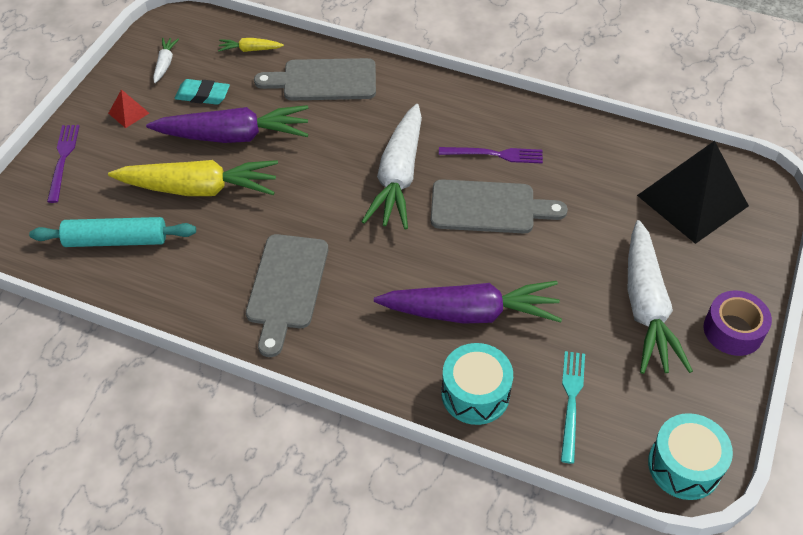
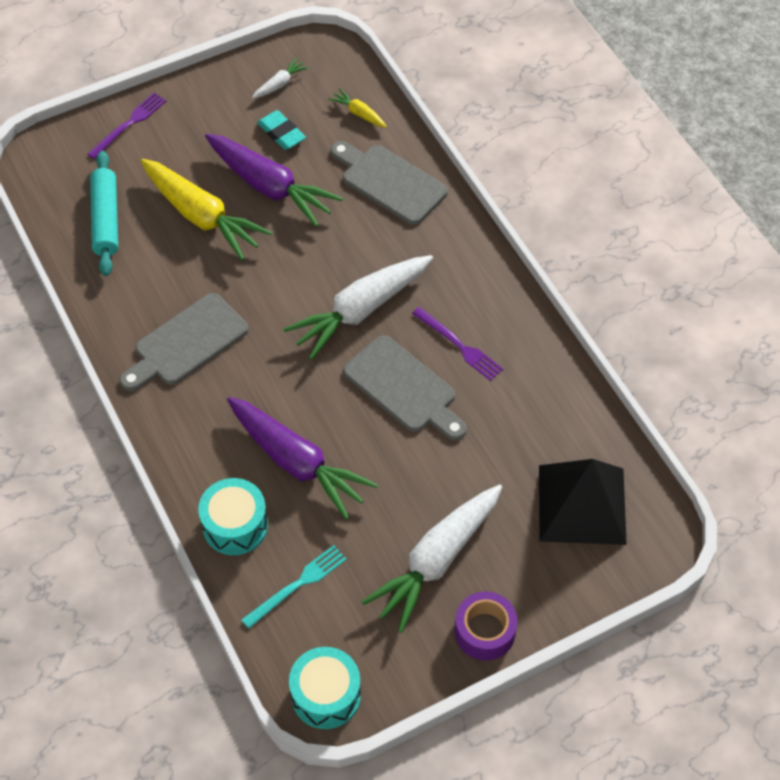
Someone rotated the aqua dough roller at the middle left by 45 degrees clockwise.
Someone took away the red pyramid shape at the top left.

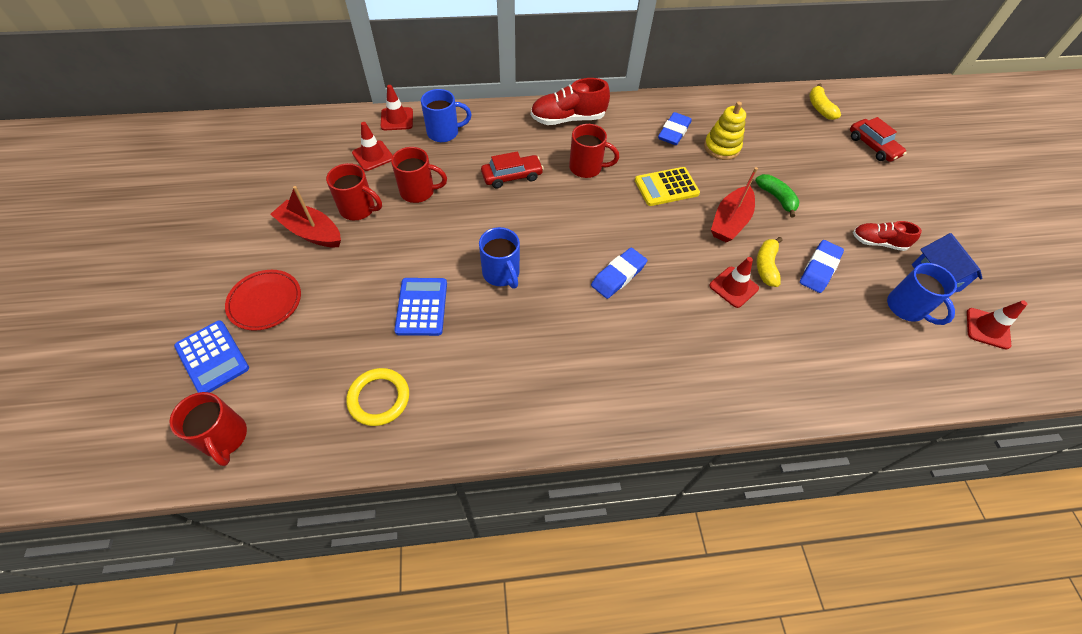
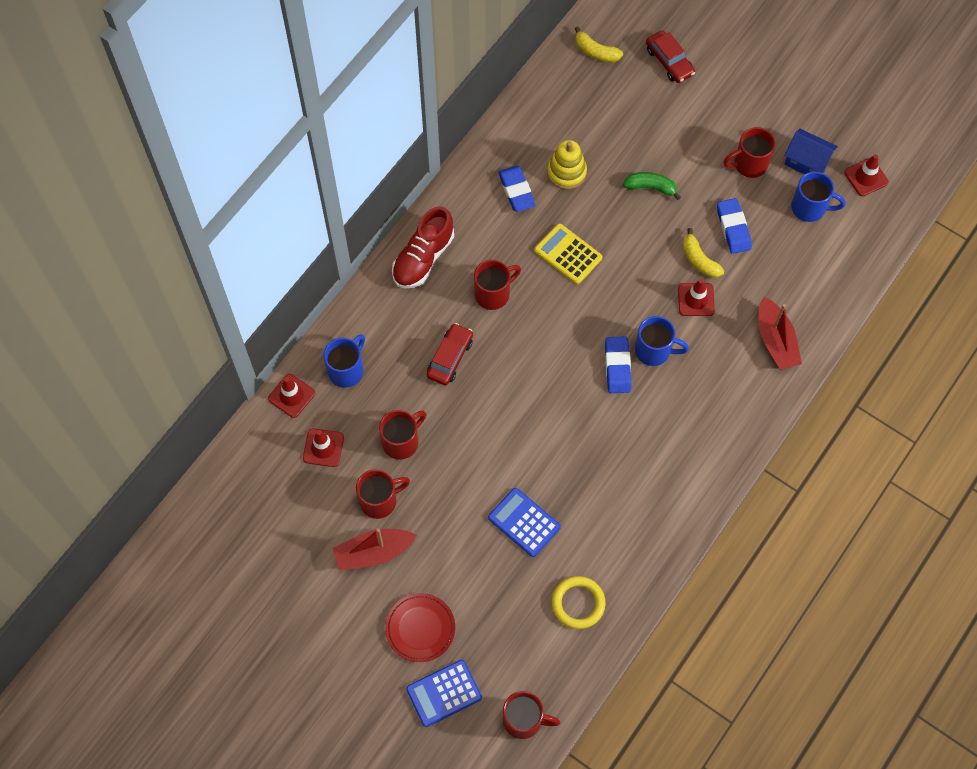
Someone rotated the cobalt pocket calculator (1st from left) at the middle left by 150 degrees clockwise.
Someone rotated the bright yellow pocket calculator at the top centre by 105 degrees clockwise.
Someone carried the cobalt mug (2nd from left) from the centre to the middle right.
Someone rotated the red automobile (2nd from left) at the top right by 45 degrees clockwise.
Someone swapped the red sneaker (2nd from left) at the middle right for the red mug (5th from left) at the top right.
Someone carried the red boat (2nd from left) from the top right to the middle right.

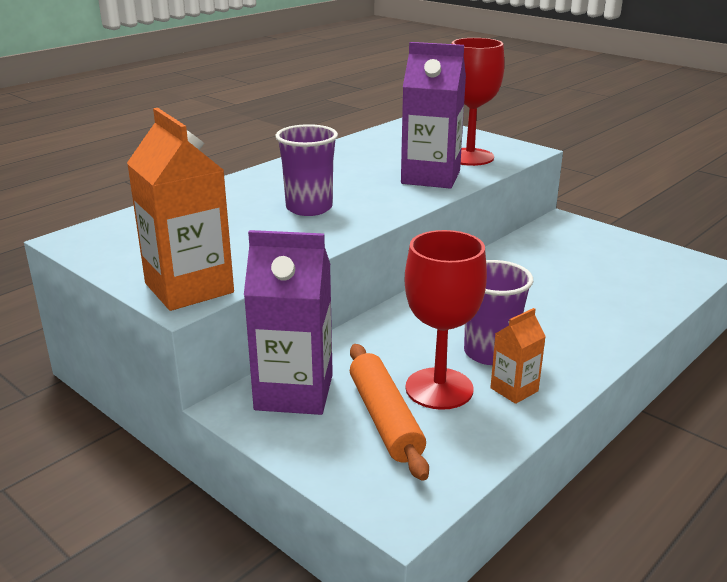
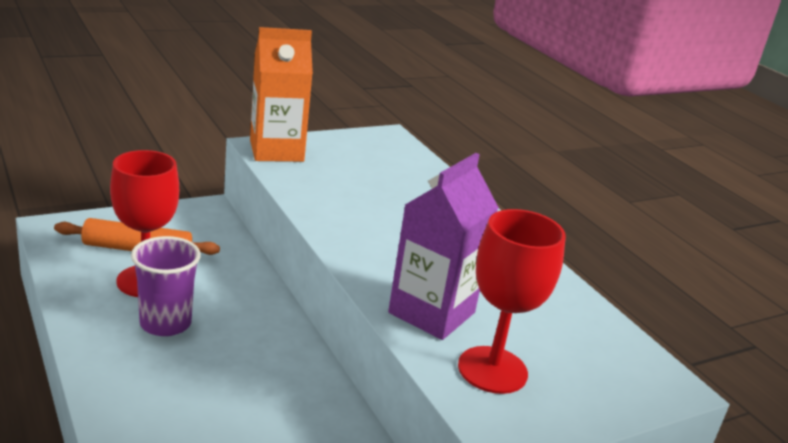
Someone took away the royal purple milk carton (1st from left) at the centre.
Someone took away the royal purple beaker (1st from left) at the top centre.
Someone took away the orange milk carton (2nd from left) at the middle right.

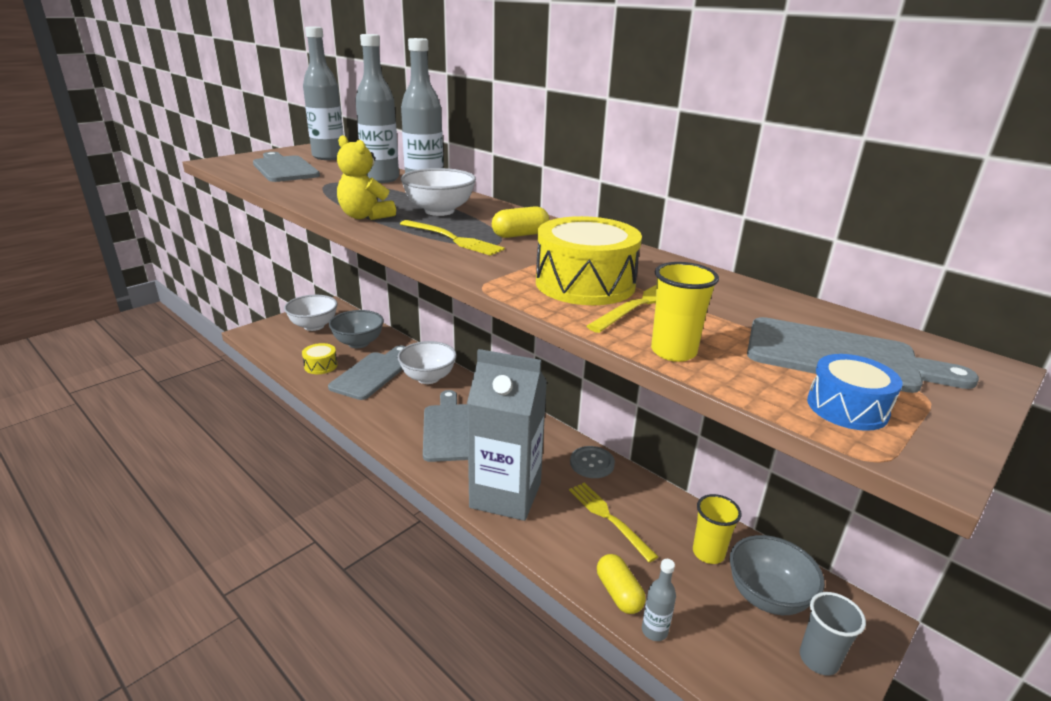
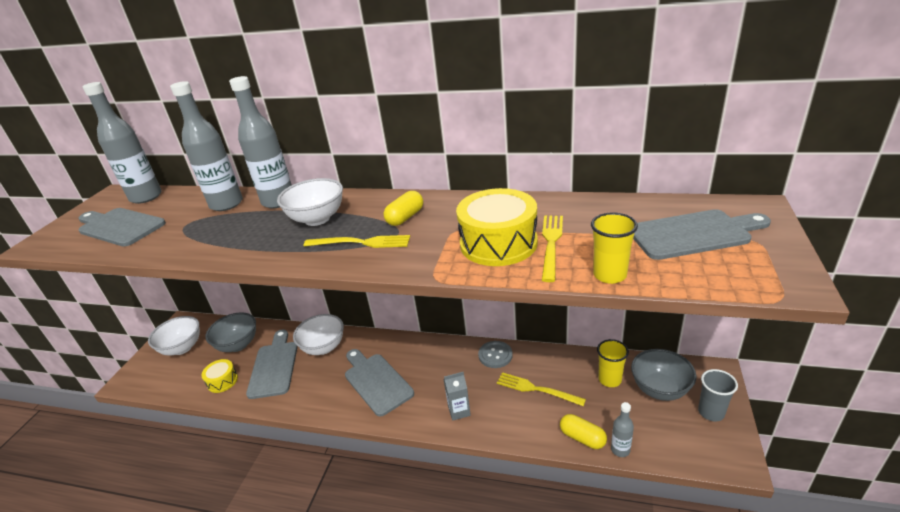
Someone scaled the gray milk carton at the centre by 0.41.
Someone took away the bright yellow teddy at the top centre.
Someone took away the cobalt toy drum at the middle right.

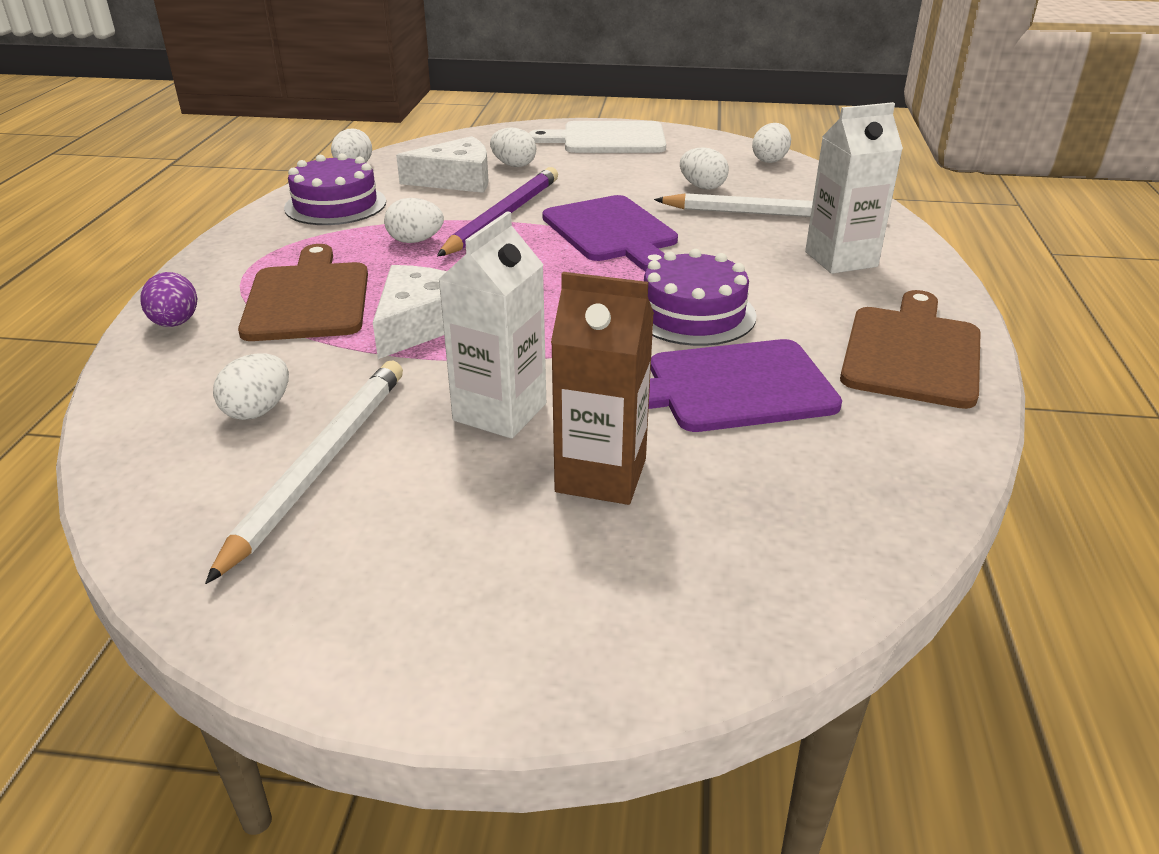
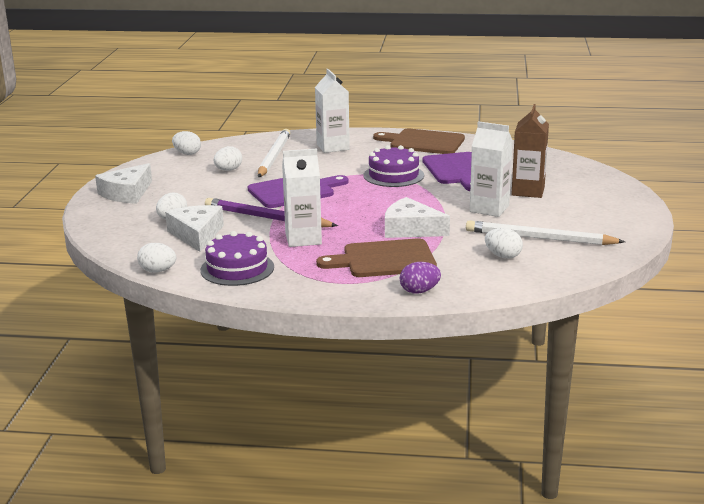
Someone swapped the pure white bread board at the top centre for the pure white cheese (1st from left) at the middle left.
Someone swapped the pure white egg (3rd from left) at the top centre for the pure white milk carton (1st from left) at the centre.

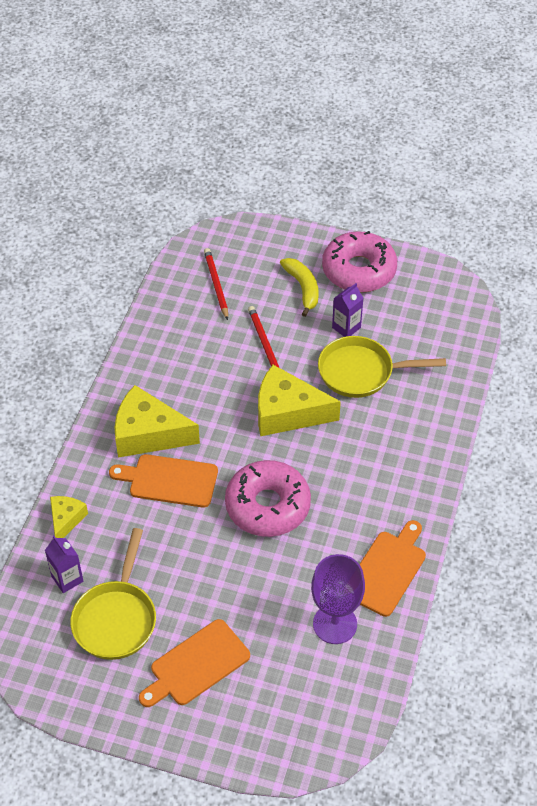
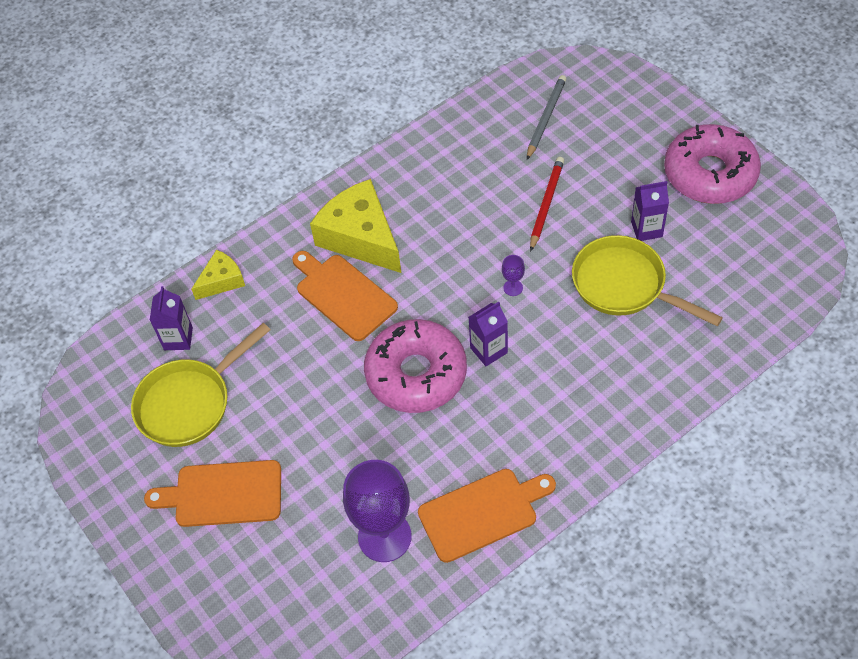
Someone put down the royal purple milk carton (2nd from left) at the centre.
Someone swapped the bright yellow cheese (3rd from left) at the centre for the royal purple wine glass (2nd from left) at the centre.
Someone repainted the red wooden pencil (1st from left) at the centre, which became the gray wooden pencil at the top centre.
Someone took away the bright yellow toy banana at the centre.

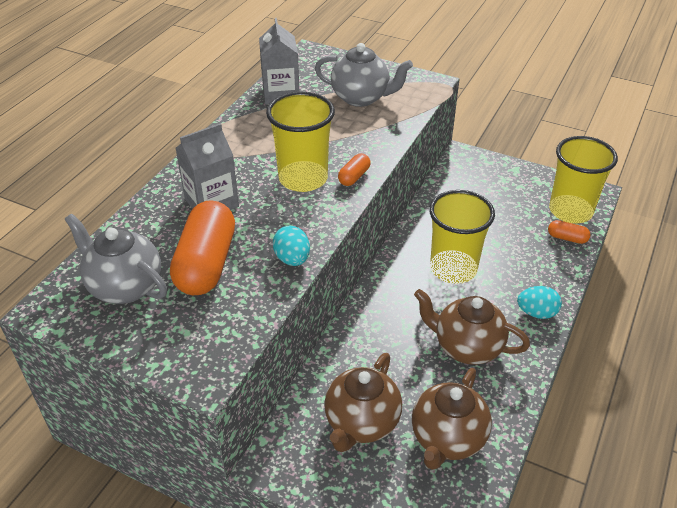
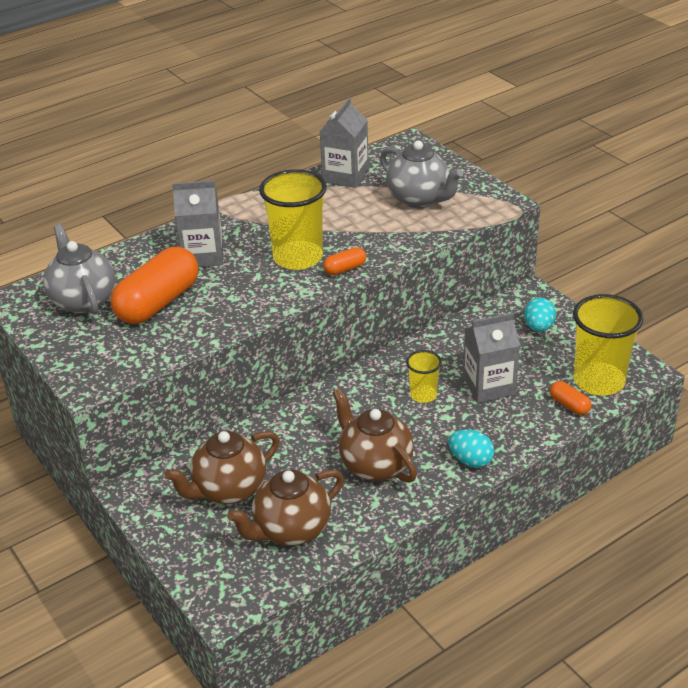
Someone scaled the bright yellow beaker (2nd from left) at the middle right by 0.52.
Someone put down the gray milk carton (3rd from left) at the middle right.
Someone carried the aqua egg (1st from left in the first image) from the centre to the middle right.

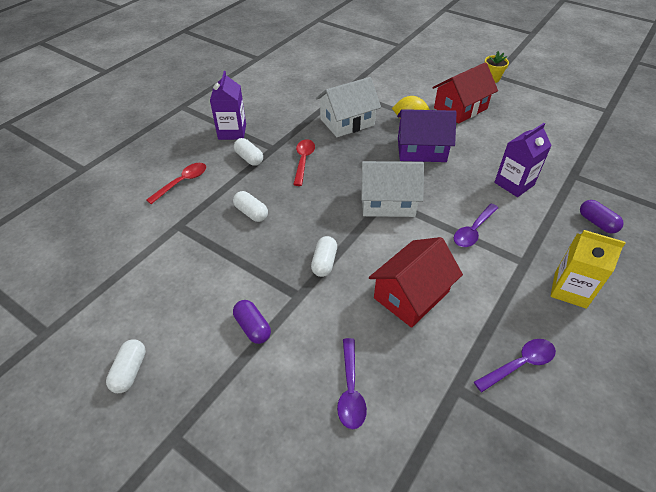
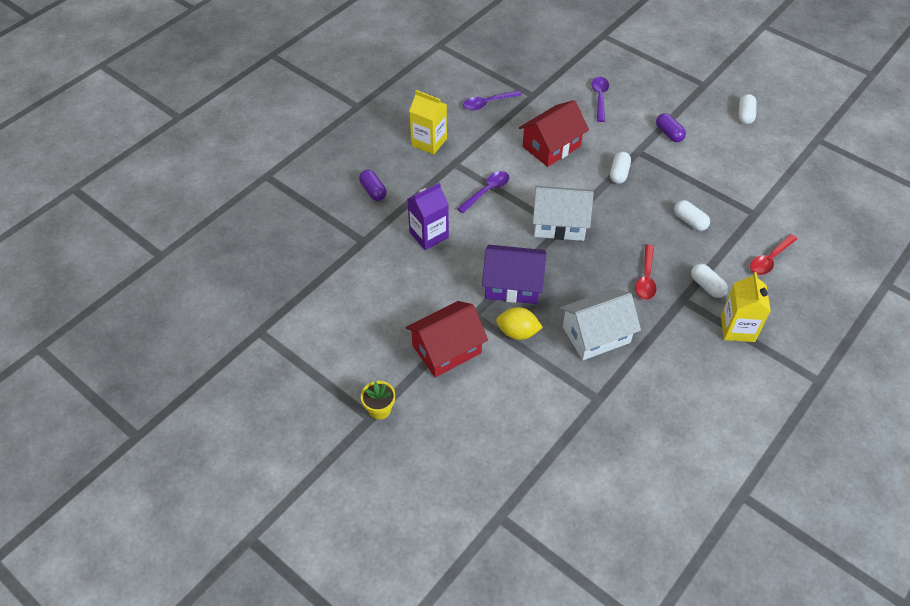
Someone repainted the royal purple milk carton (1st from left) at the top centre, which became the bright yellow milk carton (2nd from left) at the middle right.

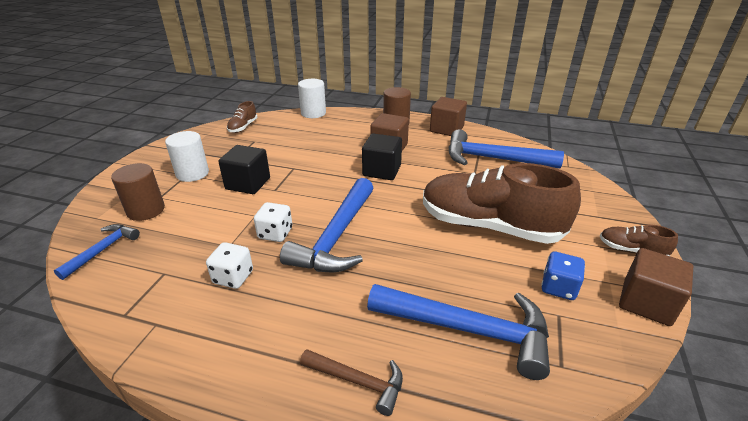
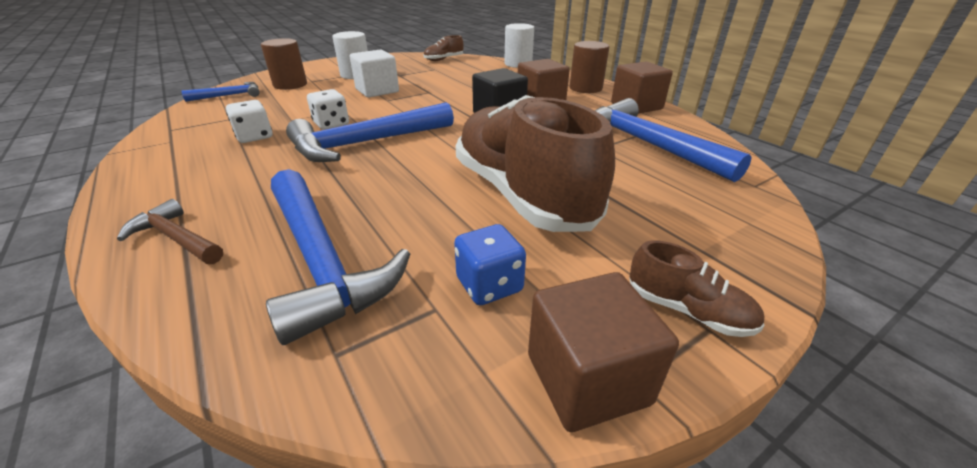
Someone rotated the russet claw hammer at the bottom centre by 150 degrees clockwise.
Someone repainted the ebony cube (1st from left) at the middle left, which became the pure white cube at the top centre.
Someone rotated the russet sneaker (3rd from left) at the middle right by 150 degrees clockwise.

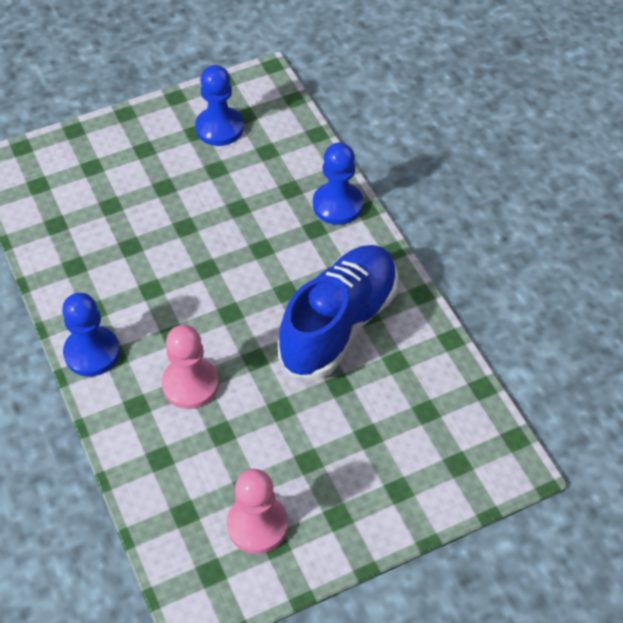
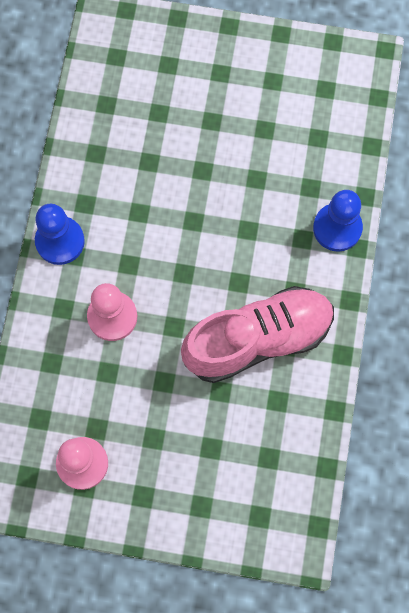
Someone repainted the cobalt sneaker at the centre, which became the pink sneaker at the centre.
Someone took away the cobalt game pawn (2nd from left) at the top centre.

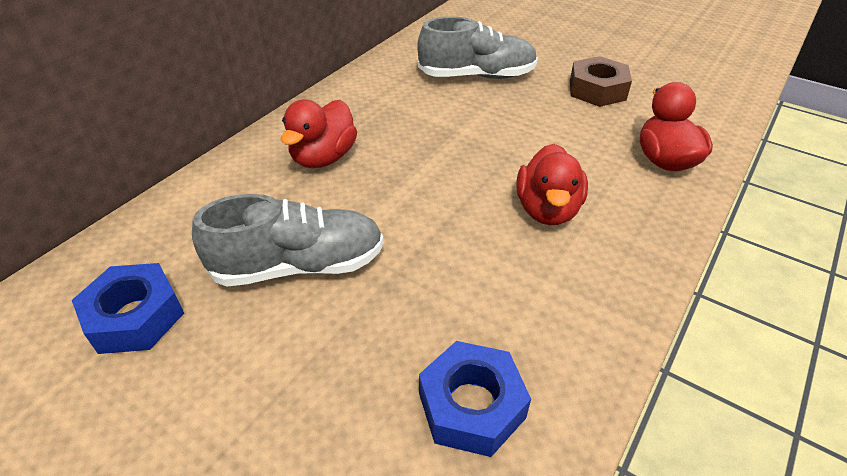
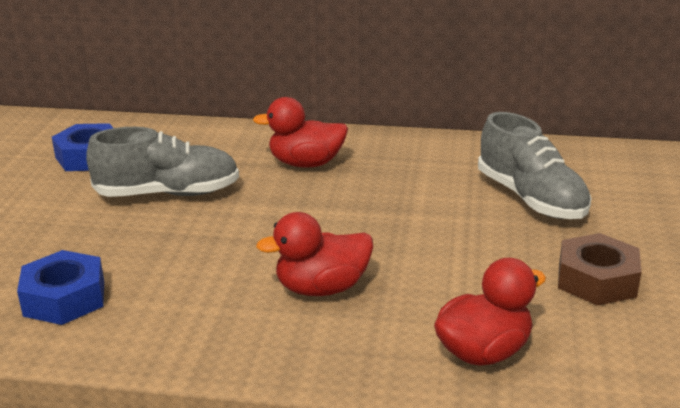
Someone rotated the gray sneaker (1st from left) at the centre by 60 degrees counterclockwise.

